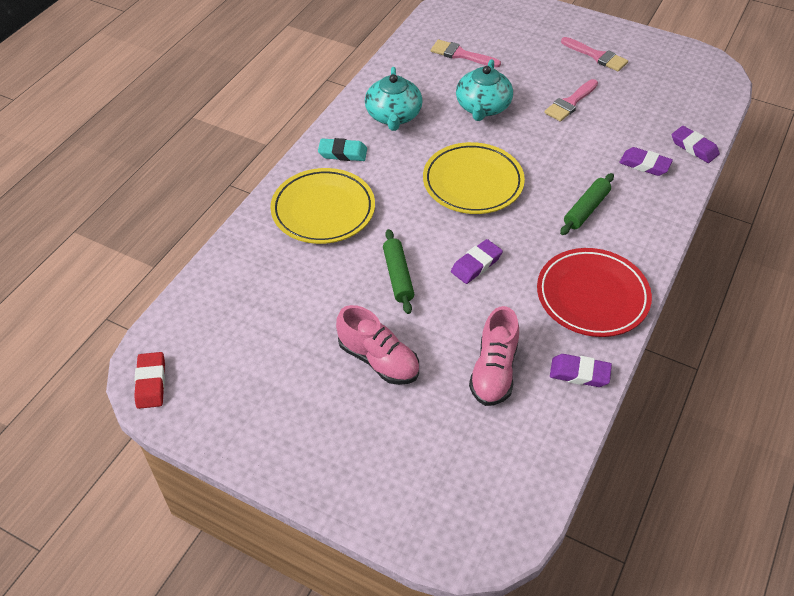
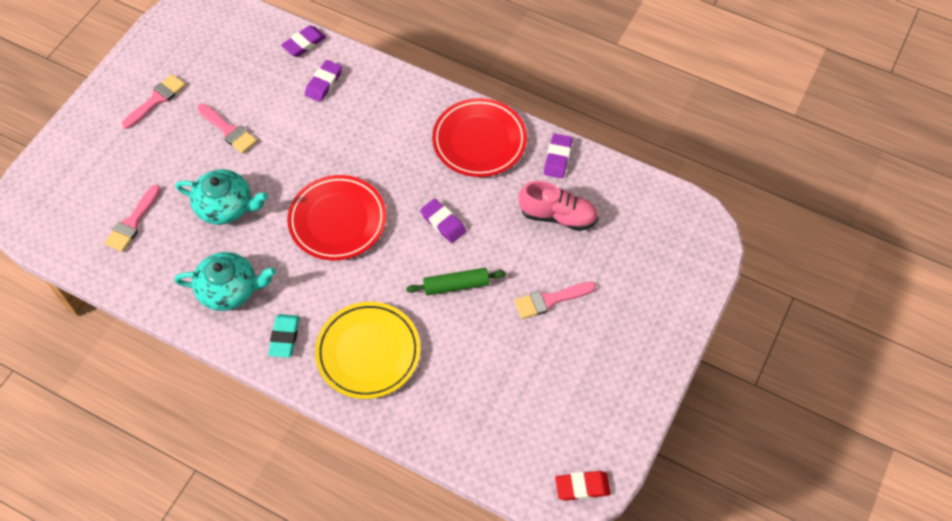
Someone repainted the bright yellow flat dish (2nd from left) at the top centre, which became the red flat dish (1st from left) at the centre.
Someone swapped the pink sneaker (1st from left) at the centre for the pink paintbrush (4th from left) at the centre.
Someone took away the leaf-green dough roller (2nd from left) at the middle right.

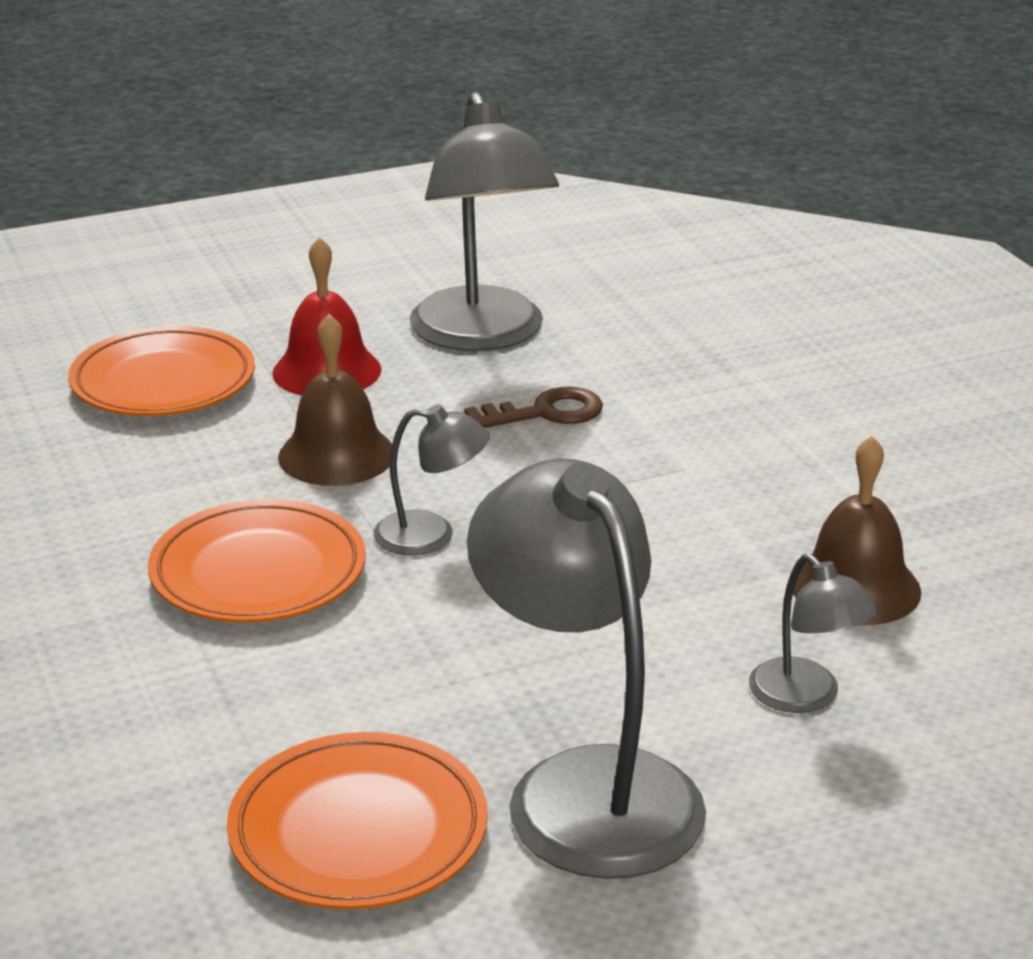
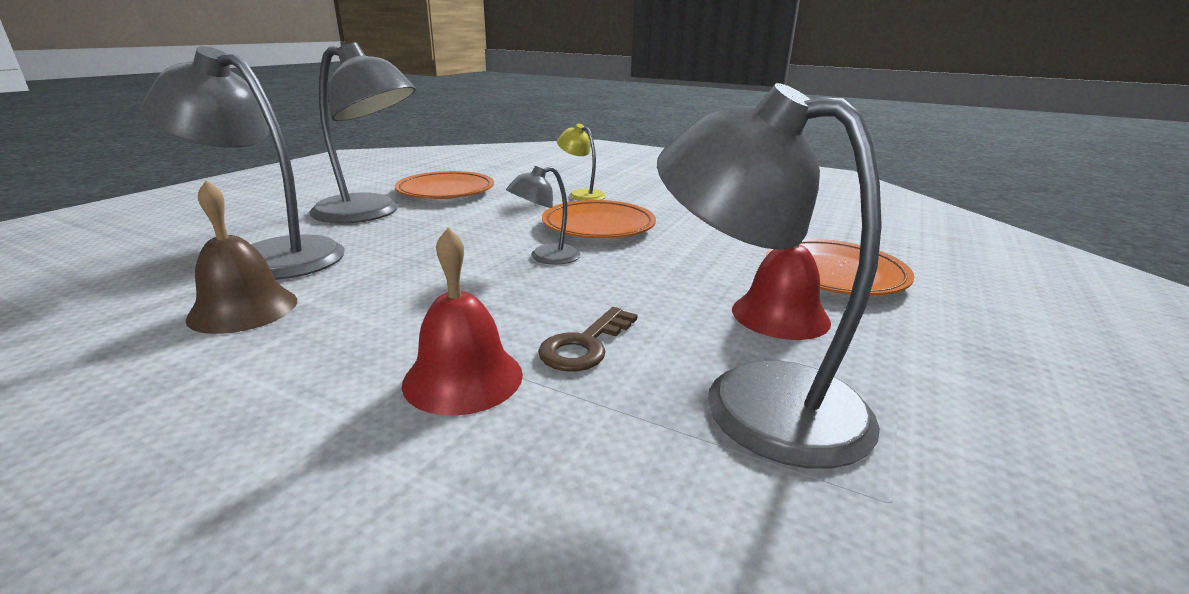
Someone scaled the gray lamp (4th from left in the first image) at the middle right by 2.02.
Someone put down the red bell (1st from left) at the centre.
Someone put down the bright yellow lamp at the top centre.
Someone took away the russet bell (1st from left) at the middle left.

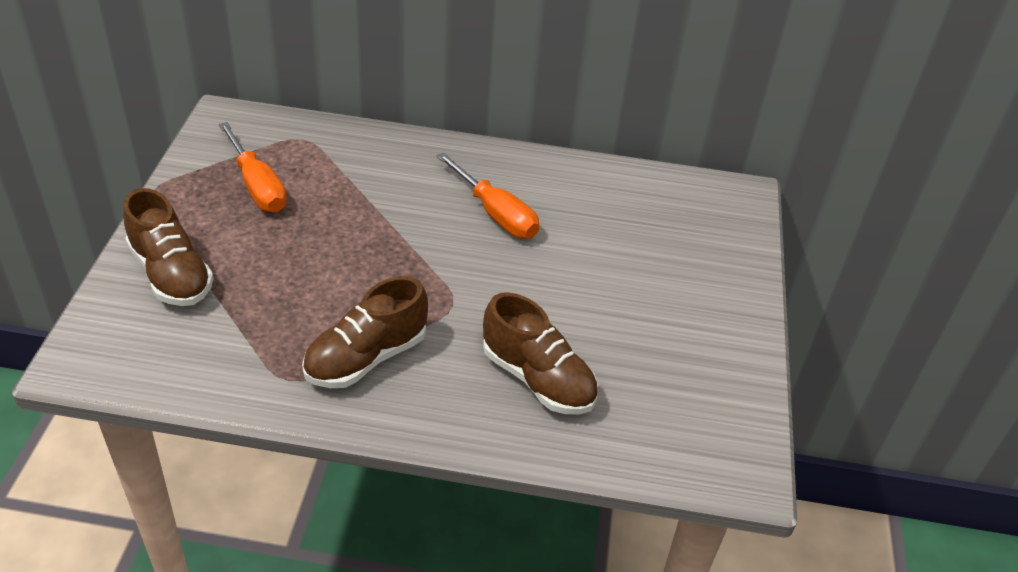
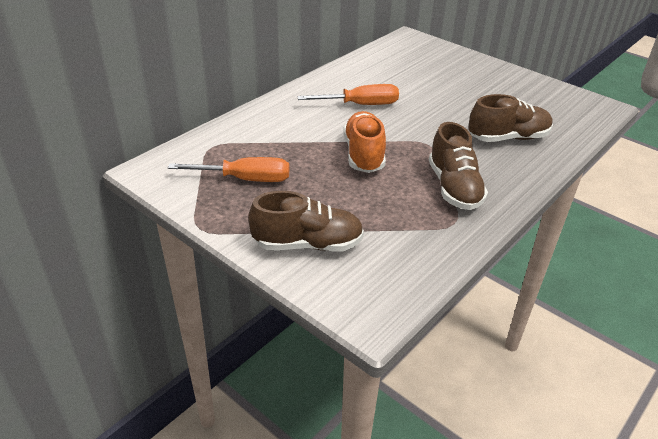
Someone put down the orange sneaker at the top centre.

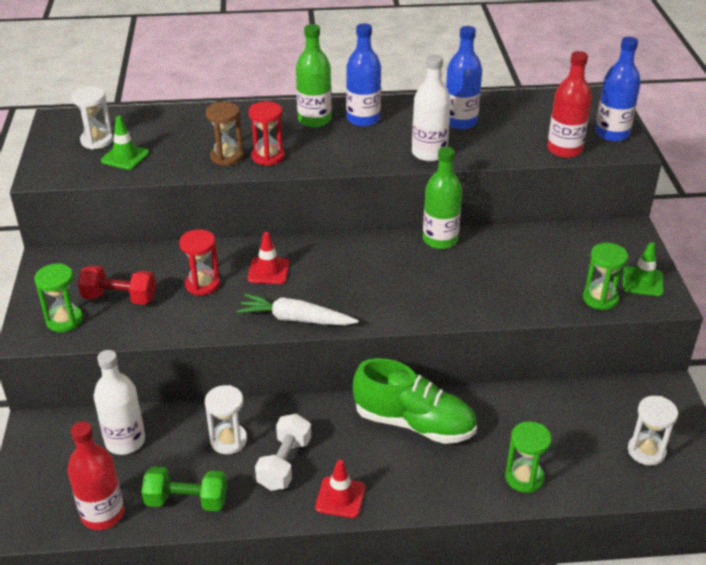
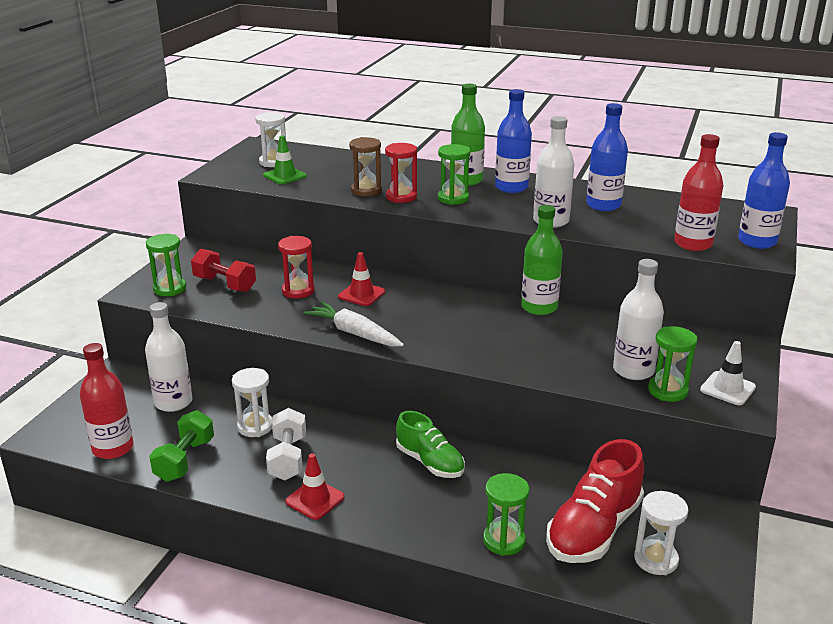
Someone rotated the leaf-green dumbbell at the bottom left by 75 degrees clockwise.
Someone rotated the pure white dumbbell at the bottom centre by 45 degrees counterclockwise.
Someone scaled the leaf-green sneaker at the bottom centre by 0.65.
Someone put down the leaf-green sand timer (2nd from left) at the top centre.
Someone put down the red sneaker at the bottom right.
Someone put down the pure white bottle (3rd from left) at the middle right.
Someone repainted the leaf-green traffic cone (2nd from left) at the middle right, which became the pure white traffic cone at the middle right.

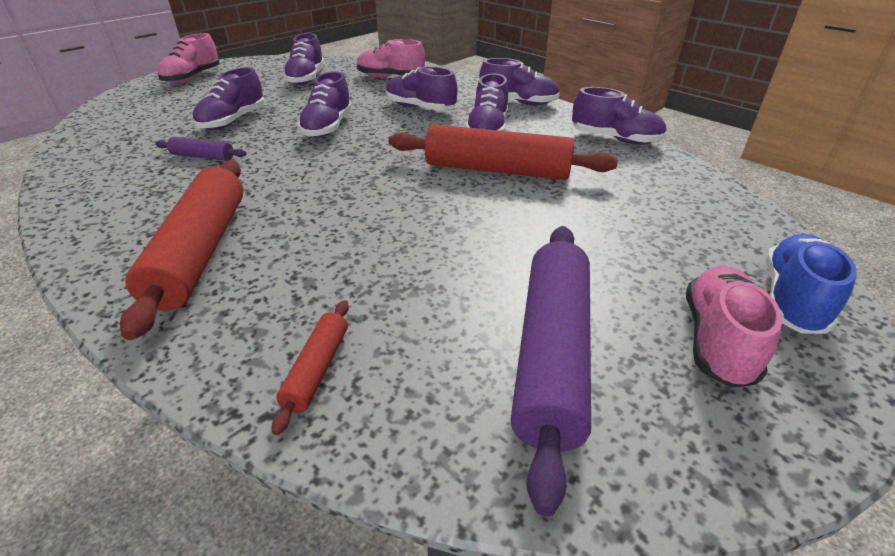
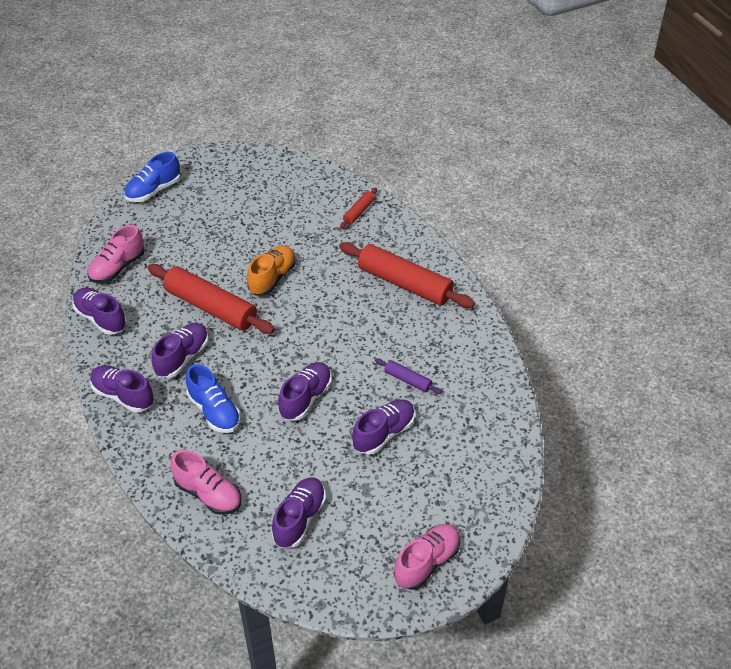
Someone carried the pink sneaker (3rd from left in the first image) from the middle right to the middle left.
Someone repainted the royal purple sneaker (4th from left) at the top centre, which became the cobalt sneaker (2nd from left) at the middle left.
Someone put down the orange sneaker at the centre.
Someone rotated the red dough roller (1st from left in the first image) at the middle left by 75 degrees counterclockwise.
Someone took away the royal purple dough roller (2nd from left) at the bottom centre.

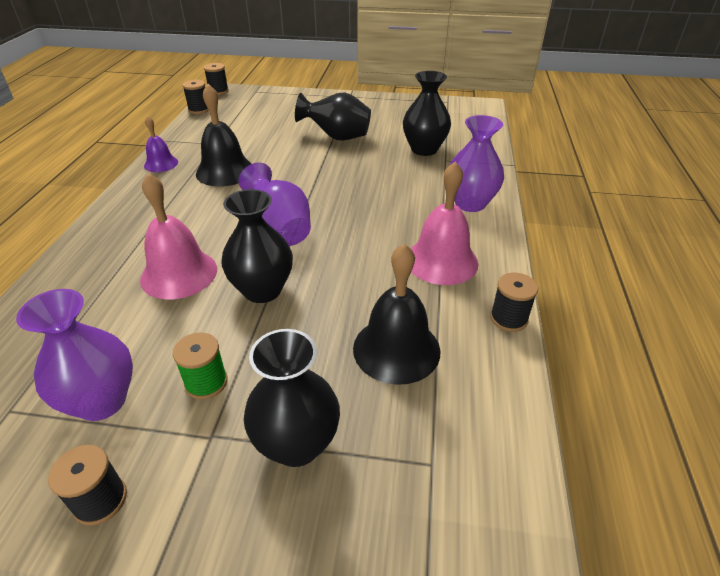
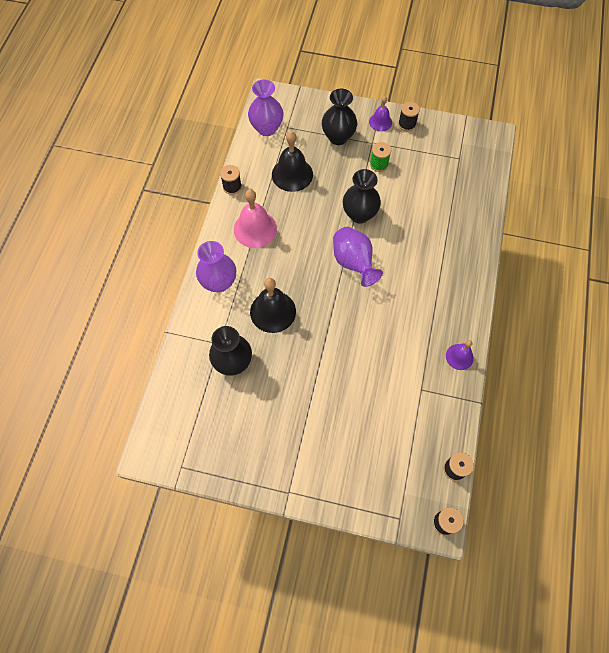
Someone carried the royal purple vase (1st from left in the first image) from the middle left to the top centre.
Someone carried the ebony bell (1st from left) from the top left to the centre.
Someone put down the royal purple bell (1st from left) at the top centre.
Someone took away the pink bell (1st from left) at the middle left.
Someone took away the ebony vase (3rd from left) at the top centre.

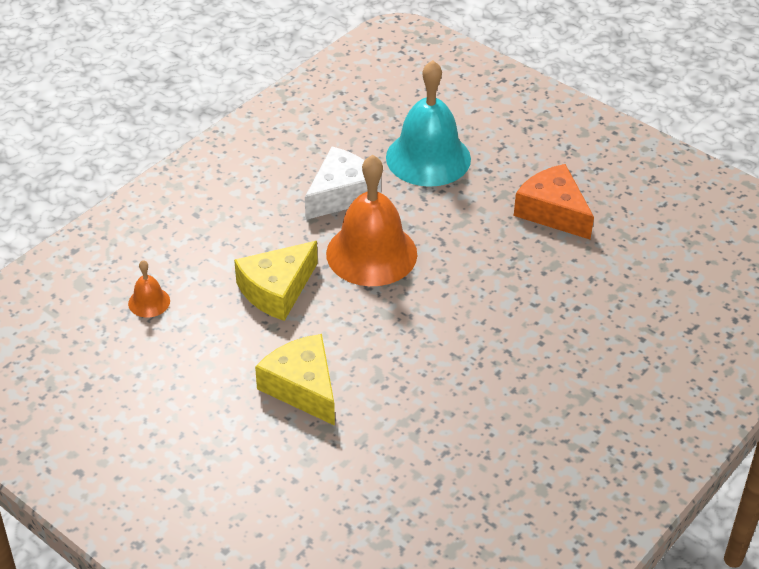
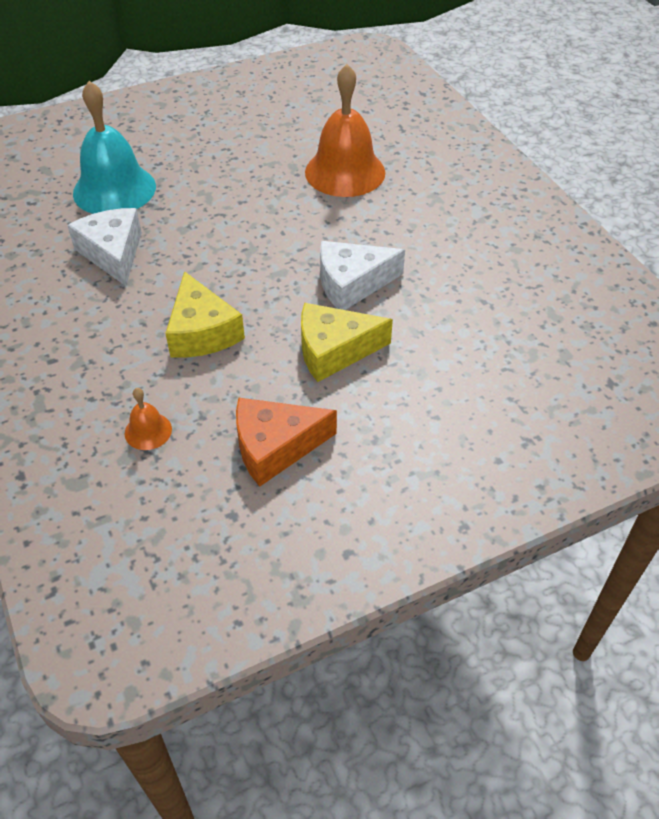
Someone carried the orange cheese from the middle right to the centre.
Someone carried the orange bell (2nd from left) from the centre to the top centre.
Someone put down the pure white cheese (2nd from left) at the centre.

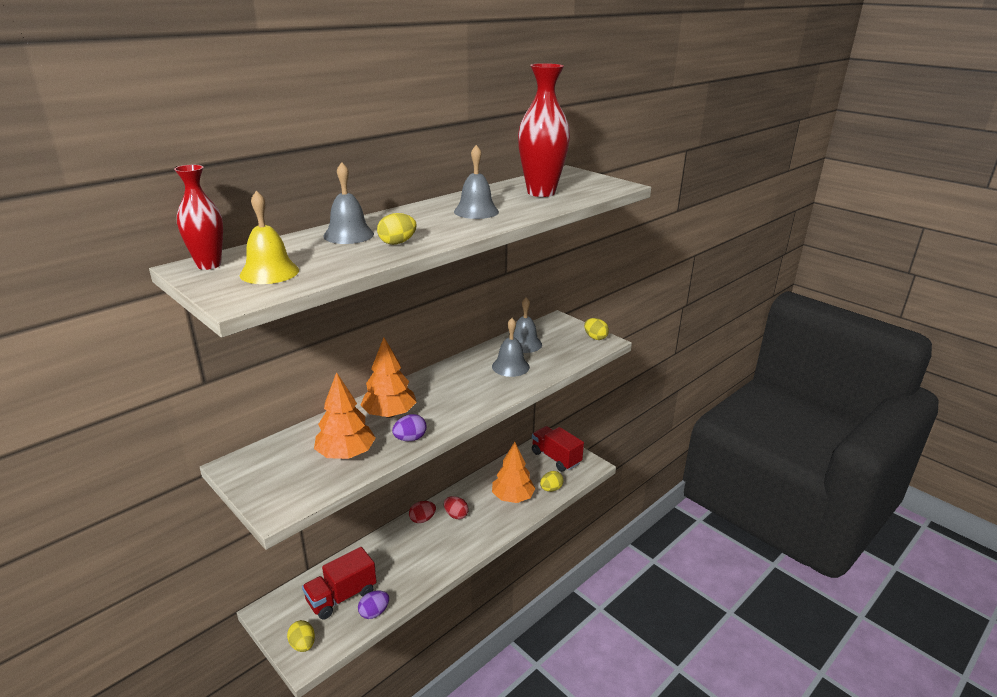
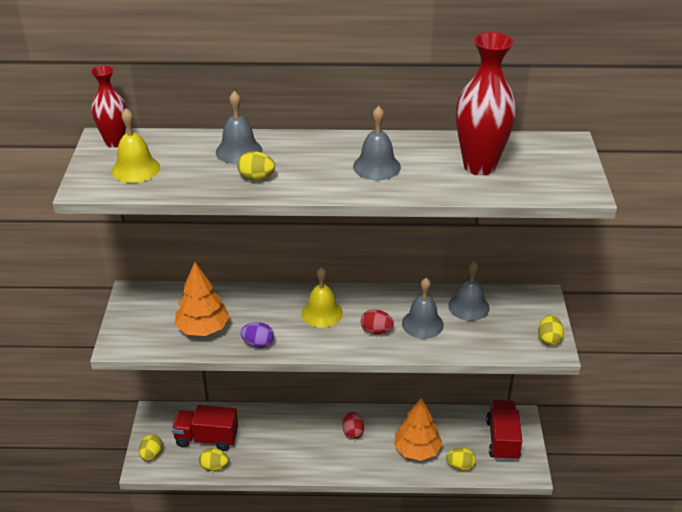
Someone repainted the royal purple egg (1st from left) at the bottom centre, which became the bright yellow egg (2nd from left) at the bottom left.
Someone put down the bright yellow bell (2nd from left) at the centre.
Someone carried the red egg (1st from left in the first image) from the bottom centre to the centre.
Someone took away the orange toy tree (2nd from left) at the centre.

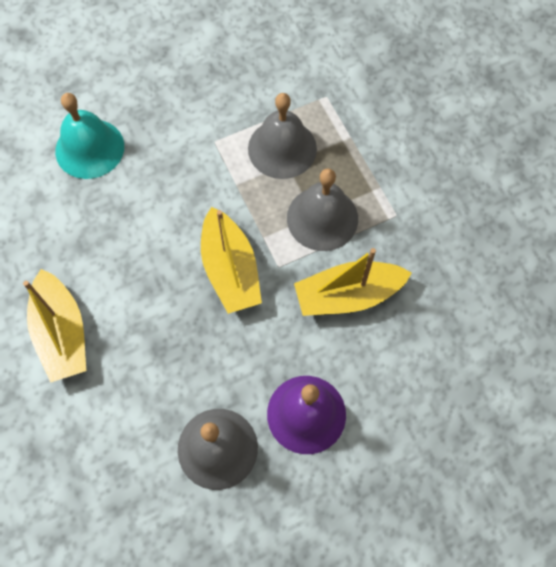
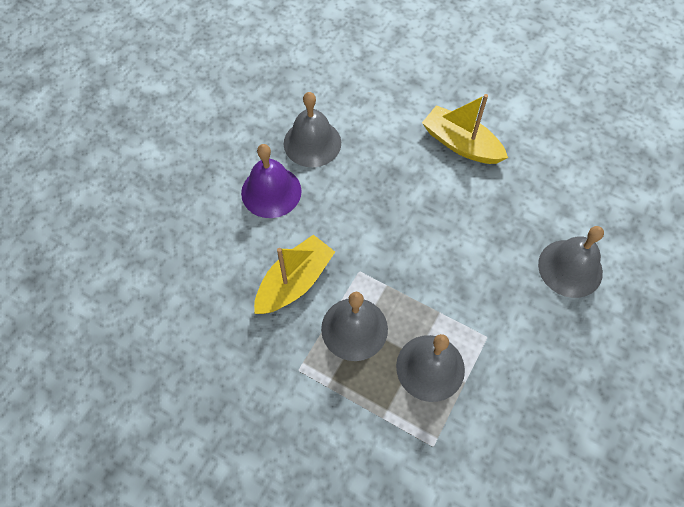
Someone repainted the aqua bell at the top left, which became the gray bell (4th from left) at the middle right.
Someone took away the bright yellow boat (2nd from left) at the centre.

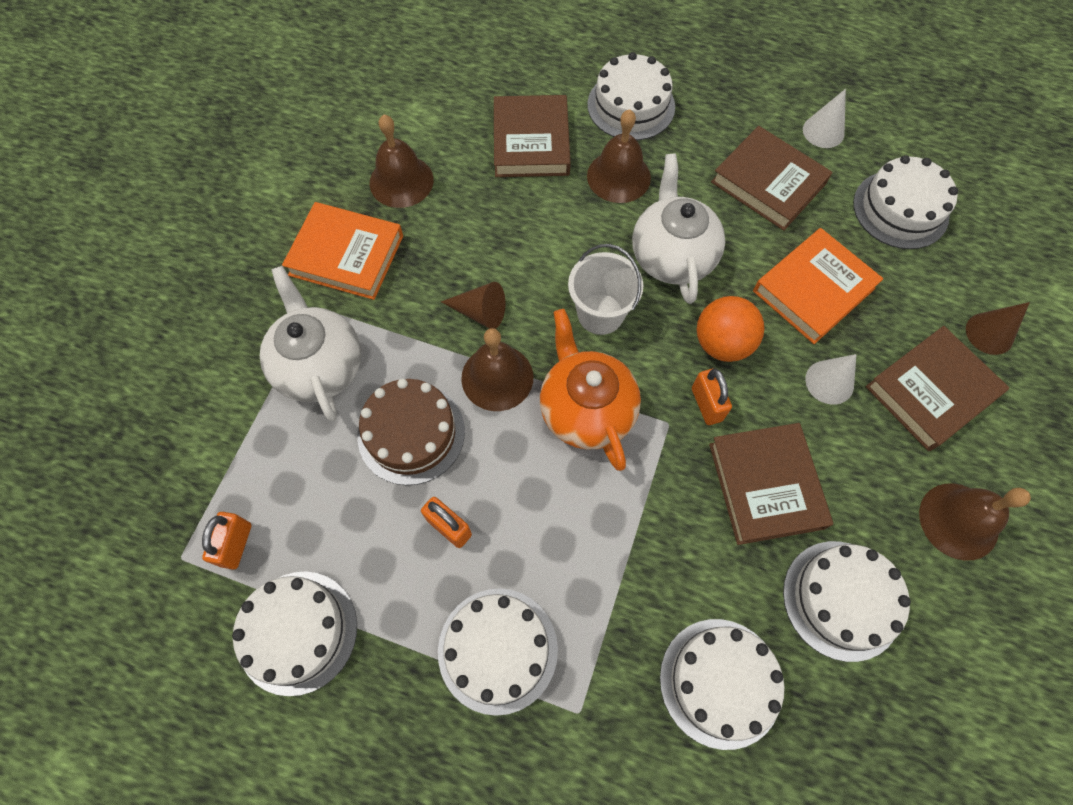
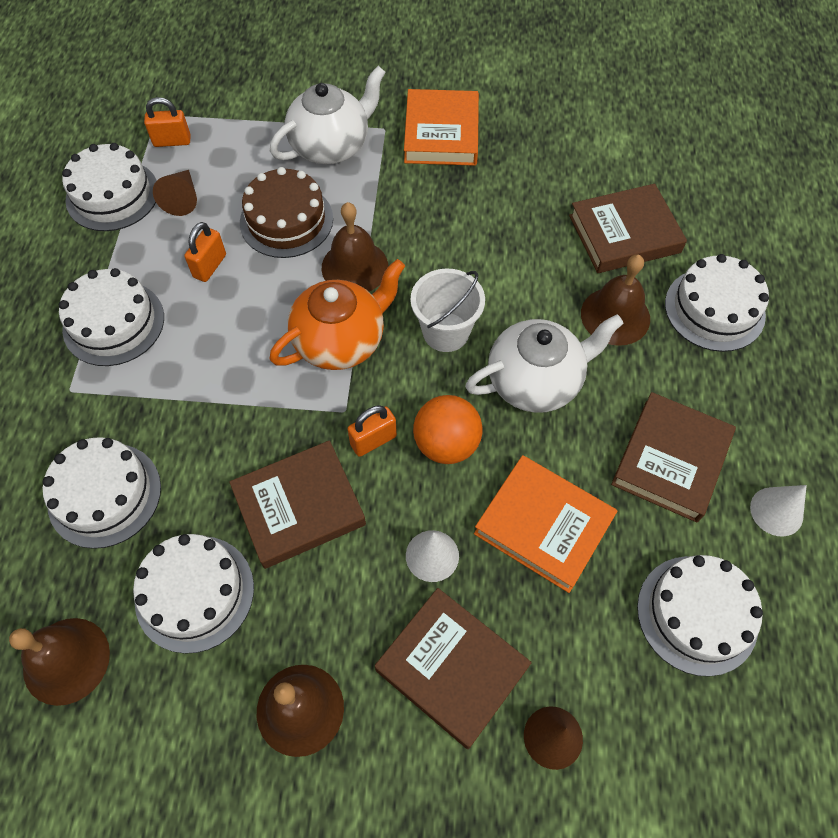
Someone carried the russet bell (1st from left) from the top centre to the bottom left.
Someone carried the russet cone (1st from left) from the centre to the top left.

